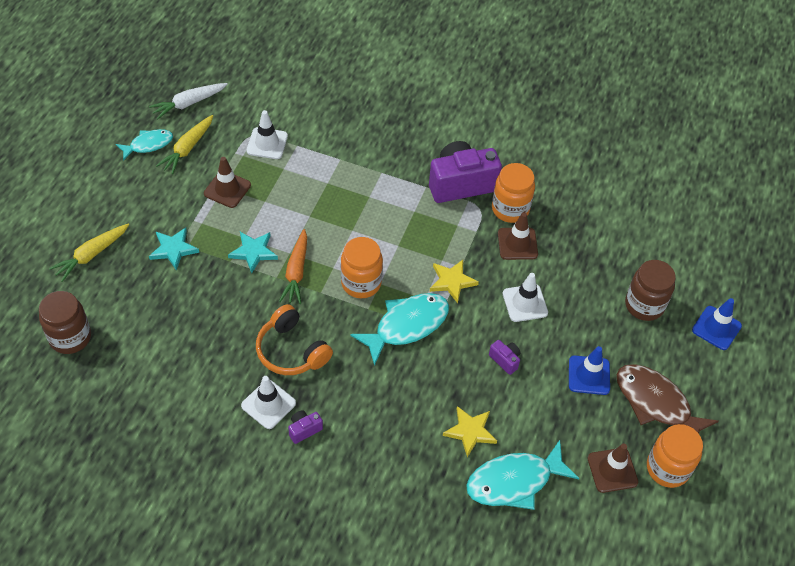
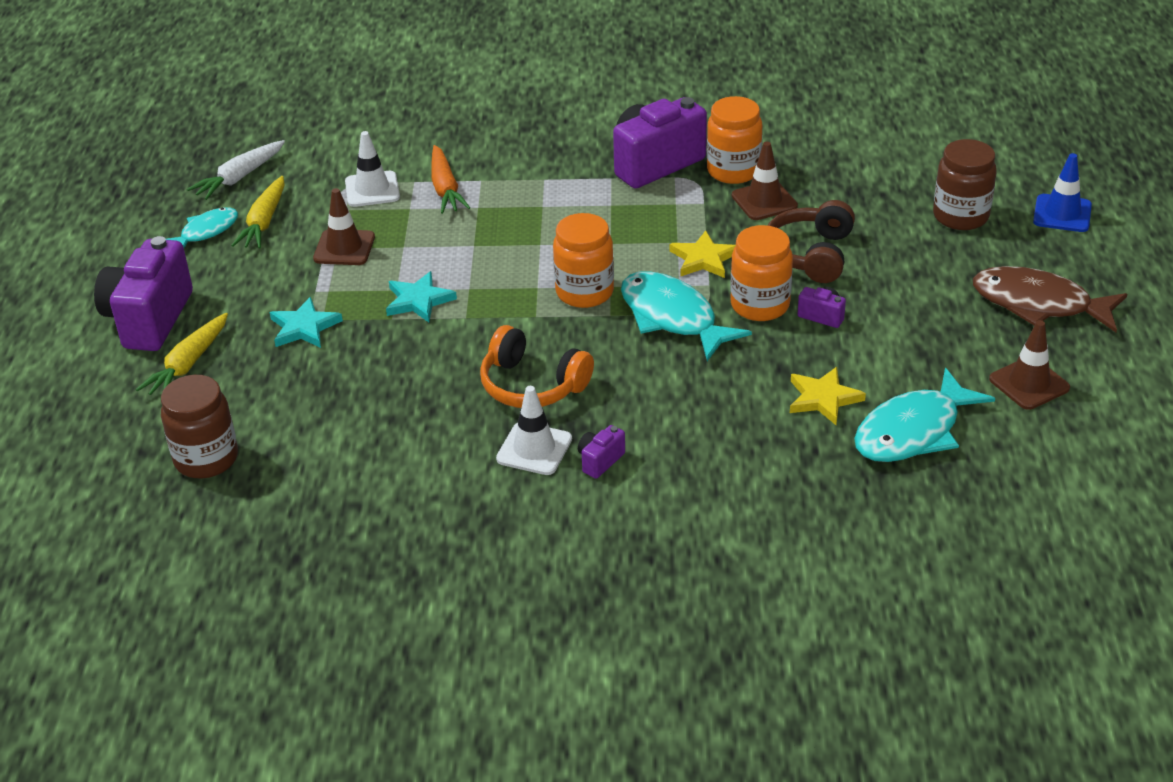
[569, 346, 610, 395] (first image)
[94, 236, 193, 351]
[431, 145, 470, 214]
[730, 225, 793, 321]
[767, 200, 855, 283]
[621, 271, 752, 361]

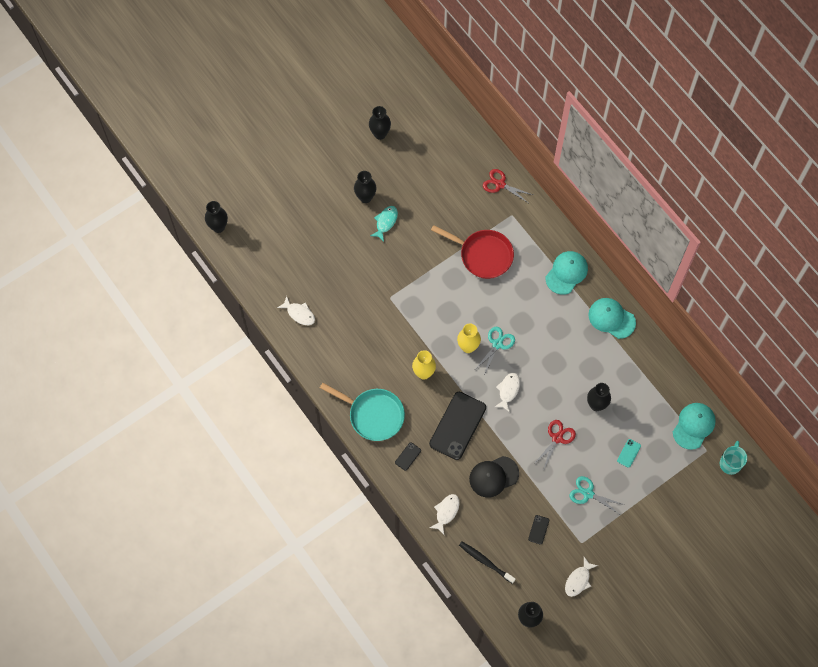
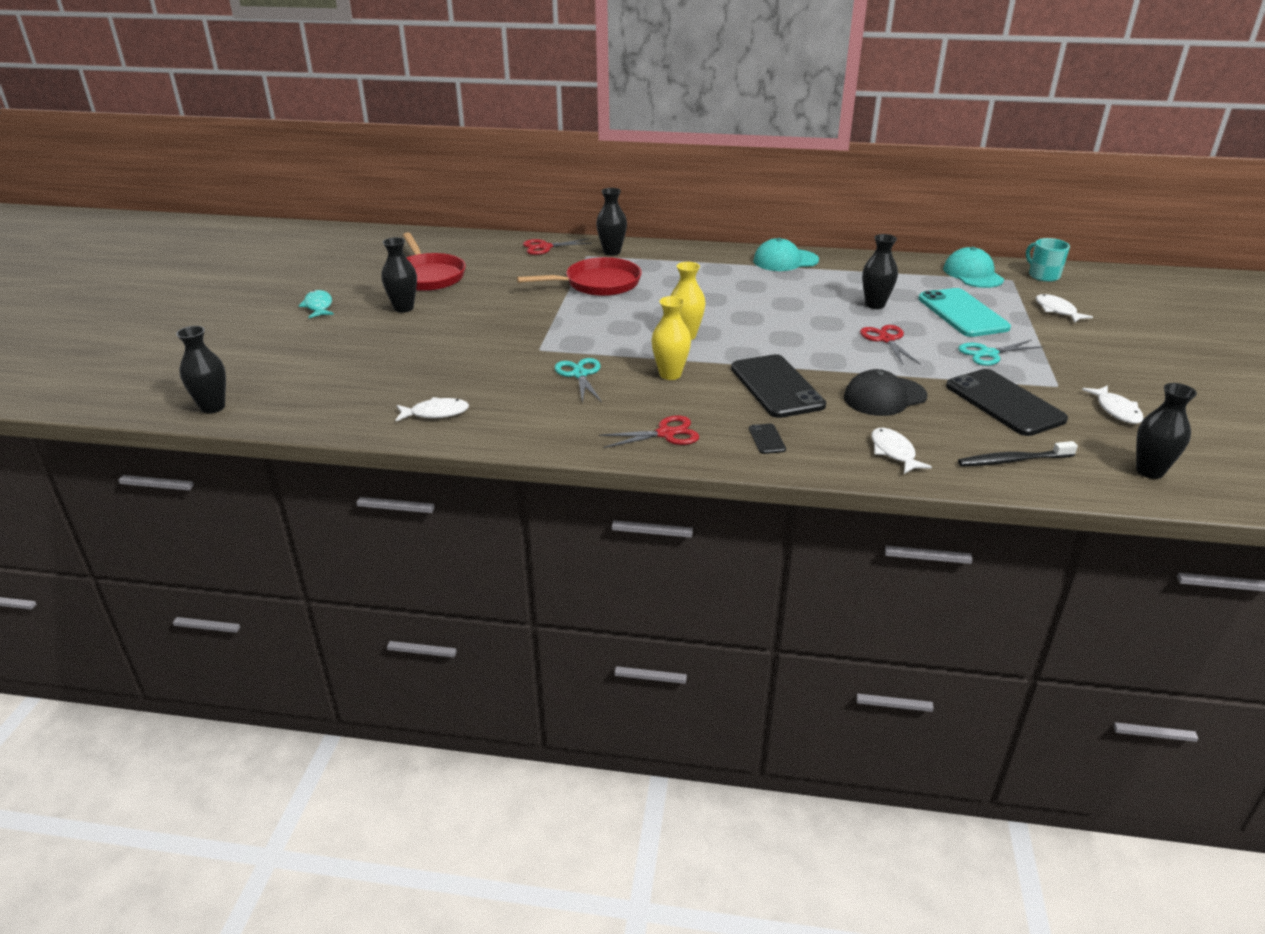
[546, 251, 588, 295] (first image)
[403, 232, 466, 291]
[596, 188, 627, 256]
[299, 290, 334, 318]
[554, 358, 602, 403]
[1036, 294, 1093, 323]
[599, 415, 699, 448]
[844, 369, 927, 416]
[946, 369, 1068, 436]
[918, 288, 1011, 337]

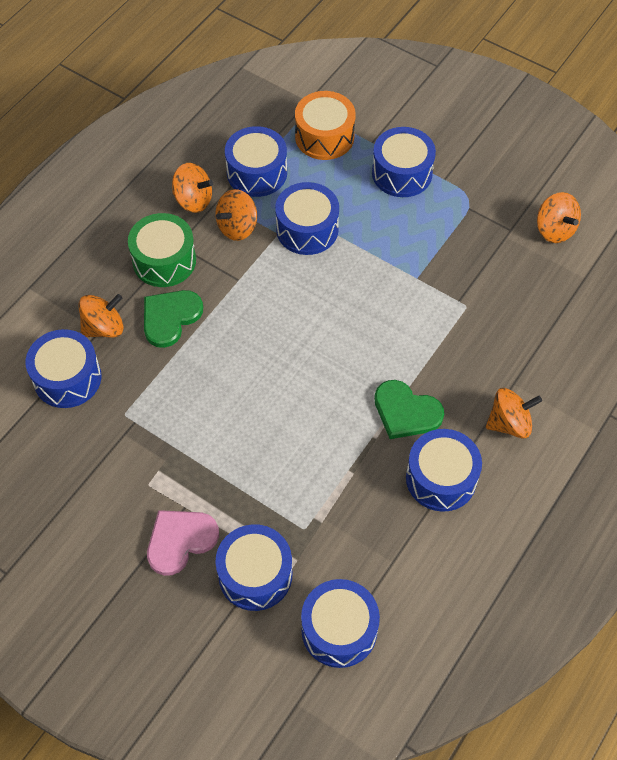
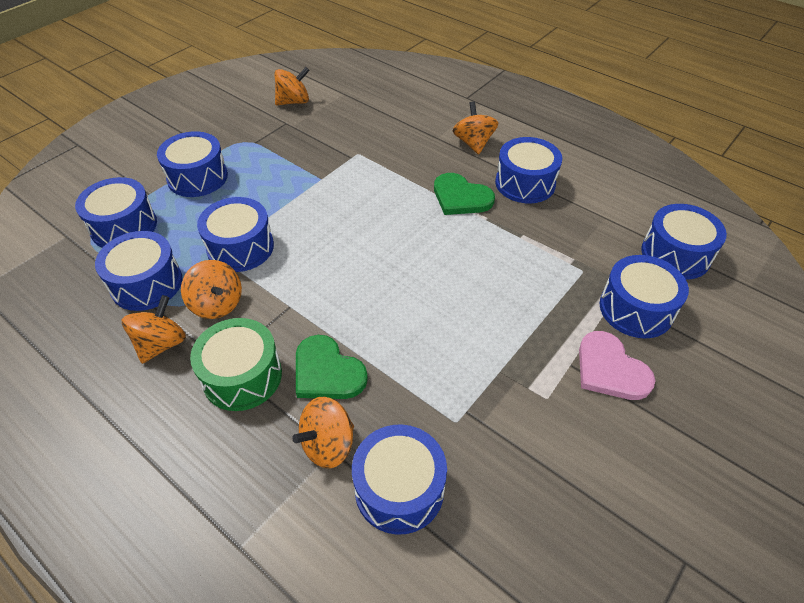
[75, 177, 157, 248]
[292, 397, 354, 468]
[434, 173, 495, 215]

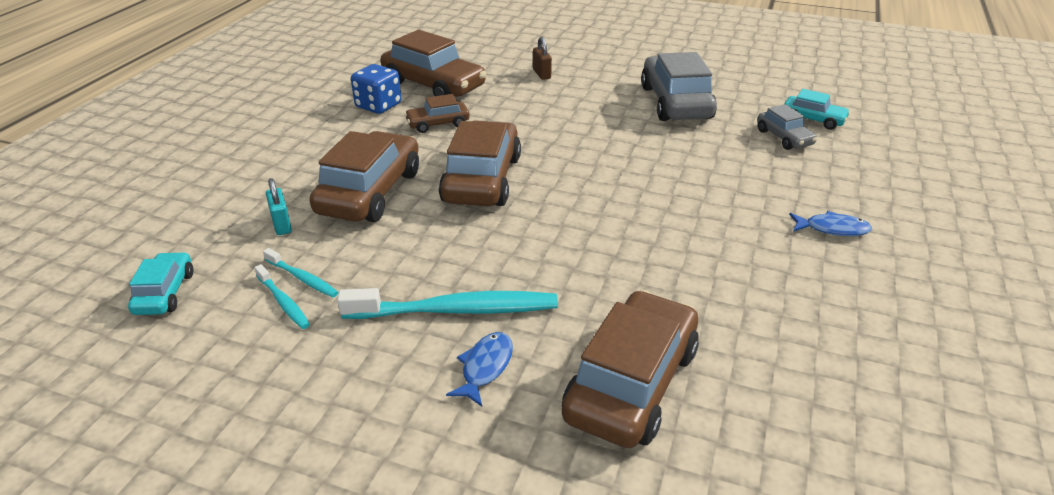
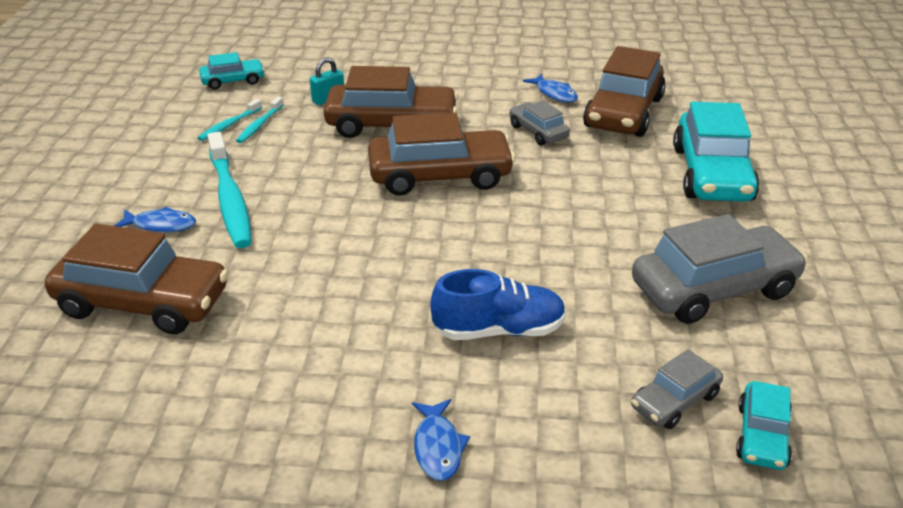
[430, 269, 566, 340]
[523, 74, 578, 103]
[673, 102, 759, 202]
[509, 101, 570, 145]

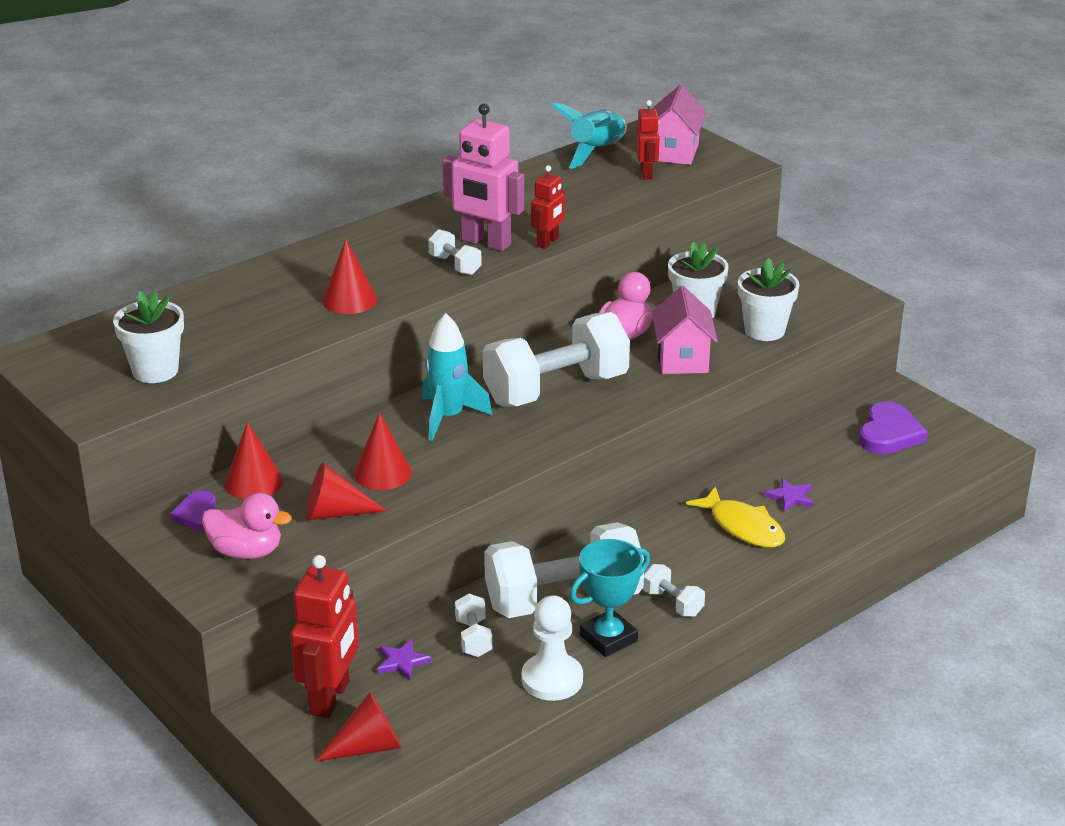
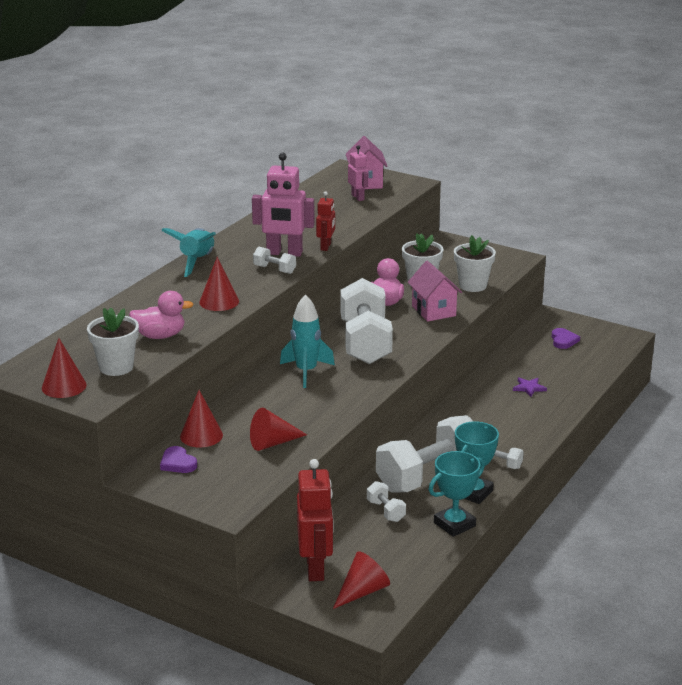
[377, 639, 432, 680] (first image)
[686, 486, 785, 547] (first image)
[129, 291, 194, 339]
[42, 338, 86, 398]
[161, 228, 216, 277]
[429, 451, 485, 537]
[348, 145, 368, 201]
[340, 278, 393, 364]
[552, 328, 580, 349]

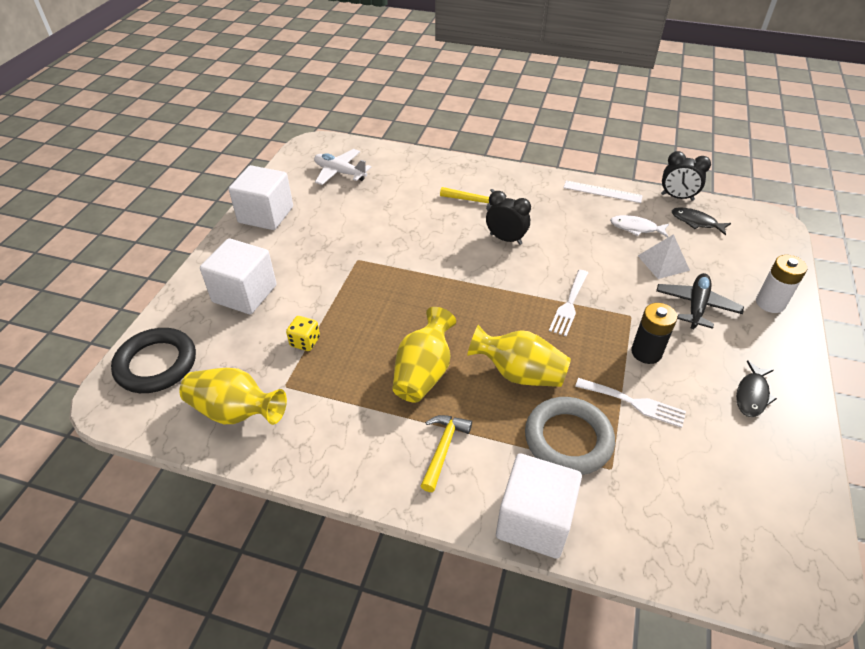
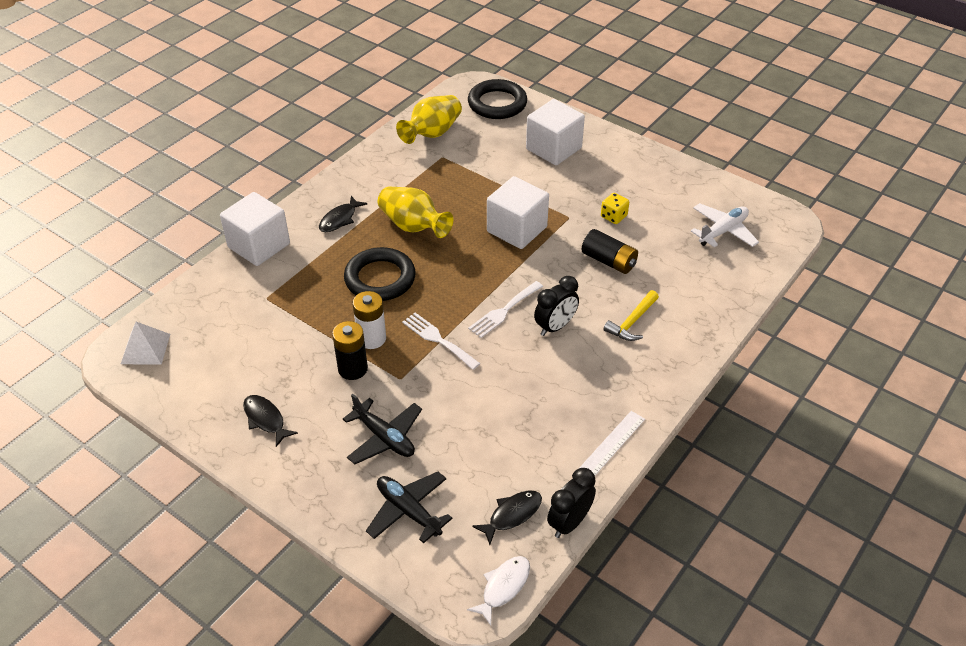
[525, 397, 615, 475] (first image)
[366, 472, 453, 544]
[582, 229, 638, 274]
[487, 176, 549, 249]
[601, 193, 629, 224]
[468, 281, 543, 338]
[467, 556, 530, 626]
[121, 322, 170, 365]
[353, 291, 386, 349]
[319, 196, 367, 232]
[344, 247, 416, 301]

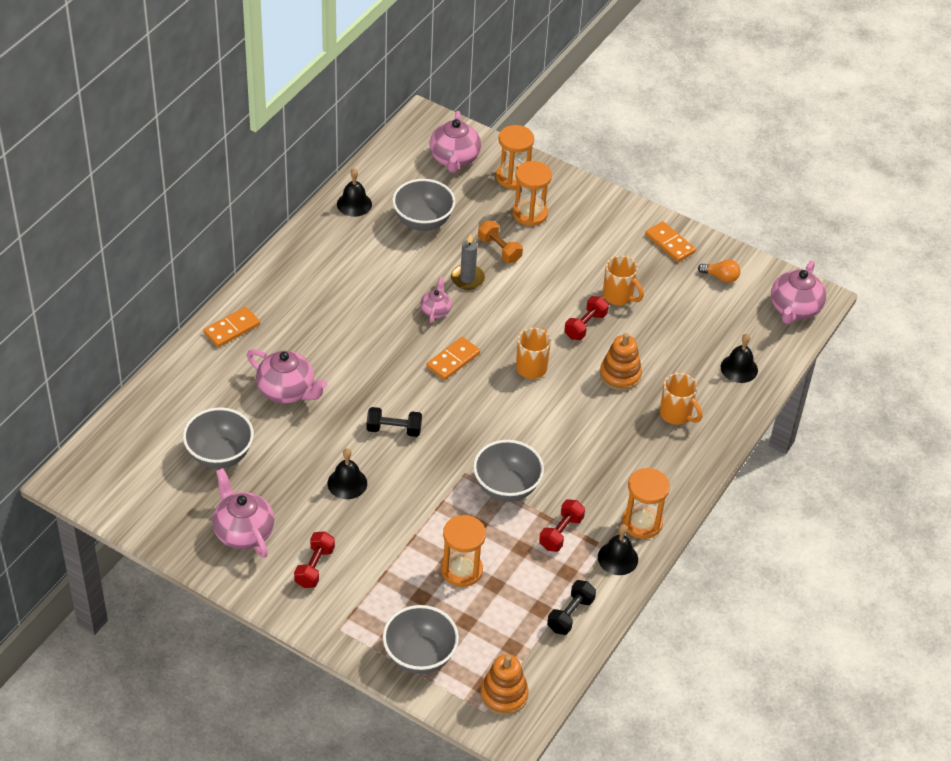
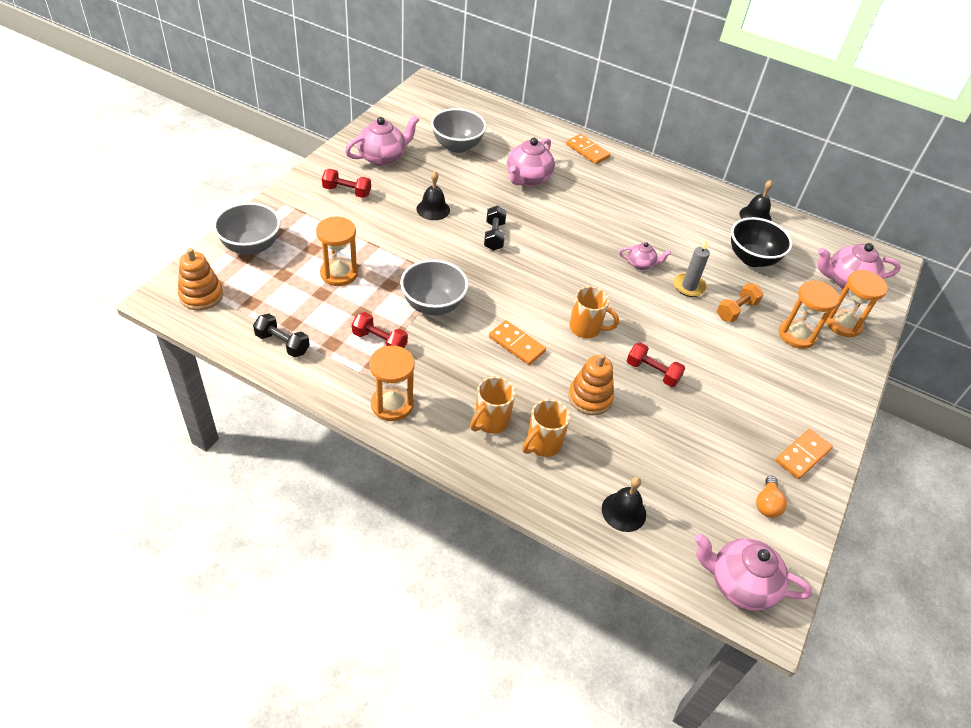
[598, 524, 638, 575] (first image)
[489, 320, 546, 365]
[470, 377, 515, 434]
[731, 217, 792, 267]

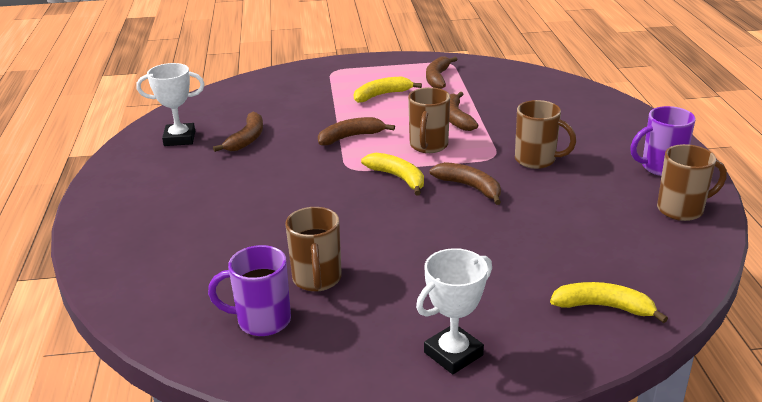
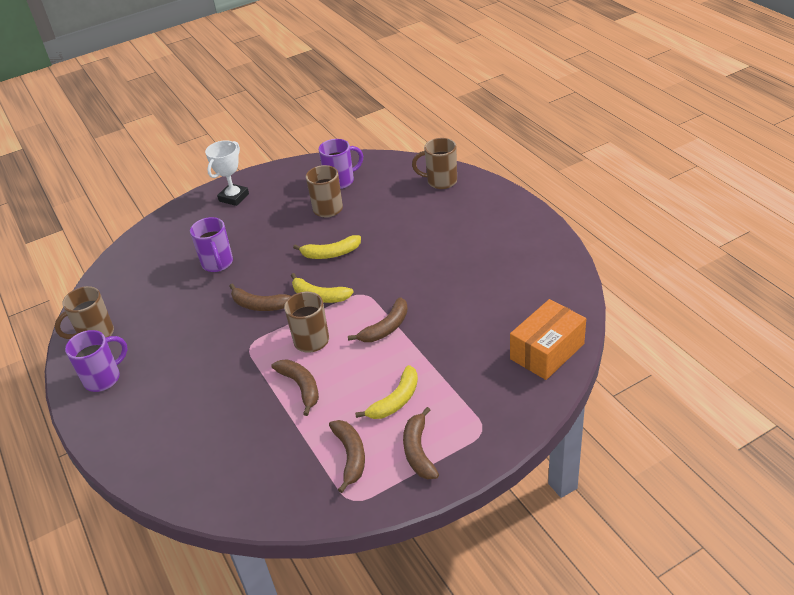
[136, 63, 205, 146] (first image)
[190, 217, 233, 272]
[510, 299, 586, 380]
[403, 407, 439, 479]
[412, 138, 457, 189]
[293, 235, 361, 259]

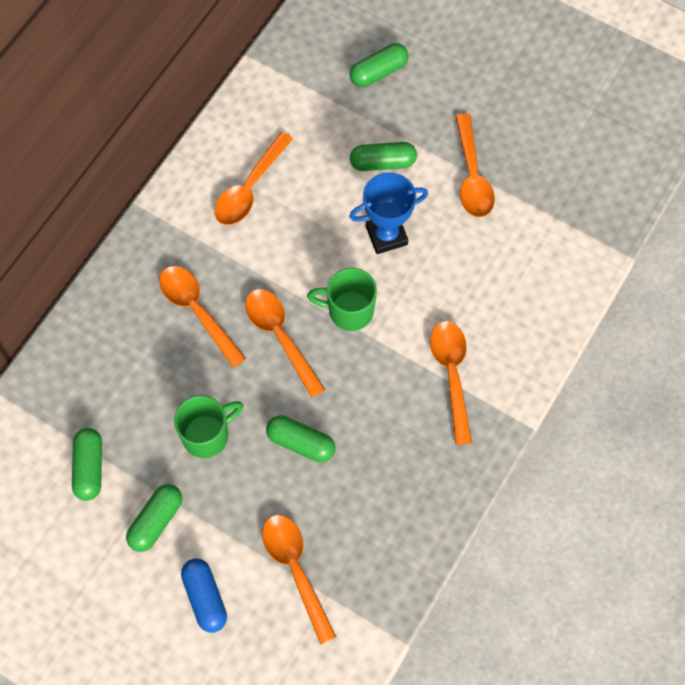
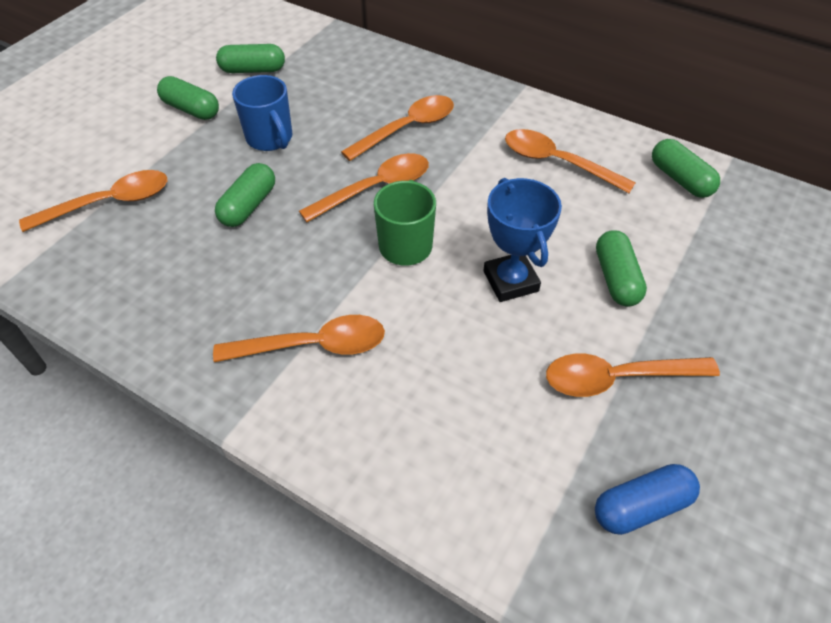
[595, 464, 700, 535]
[652, 139, 720, 198]
[232, 75, 292, 151]

